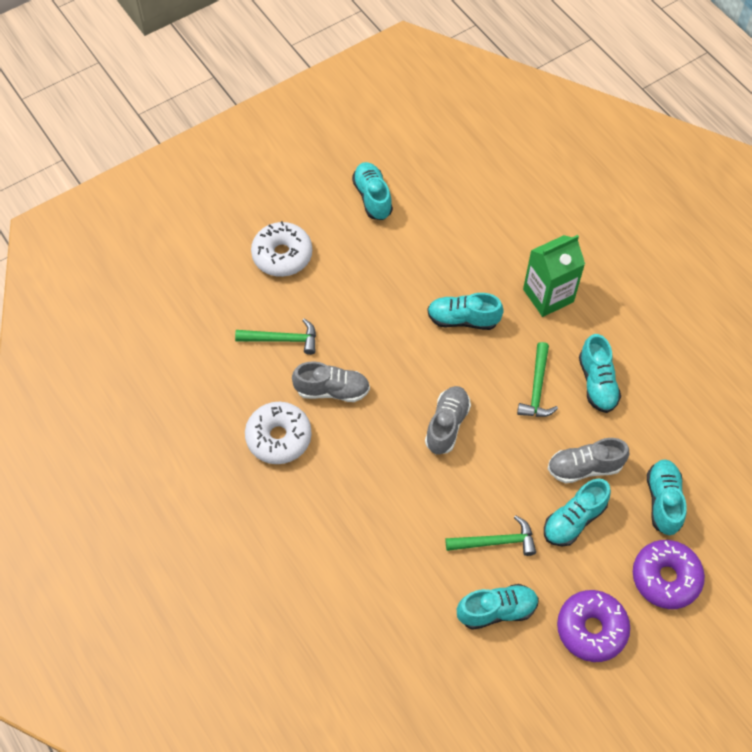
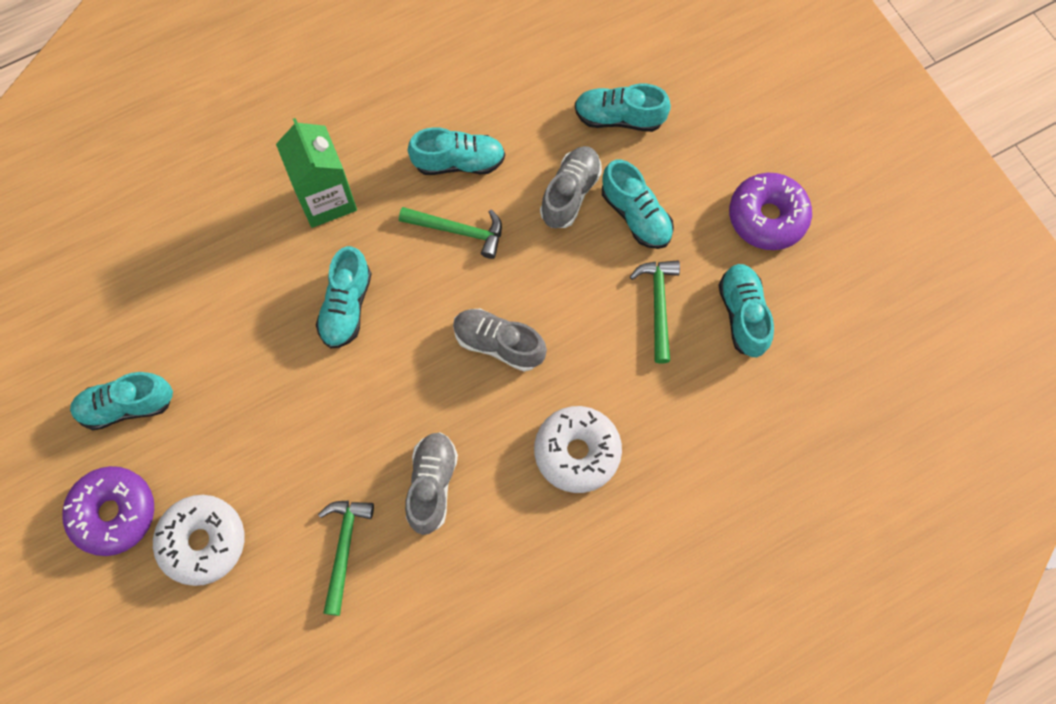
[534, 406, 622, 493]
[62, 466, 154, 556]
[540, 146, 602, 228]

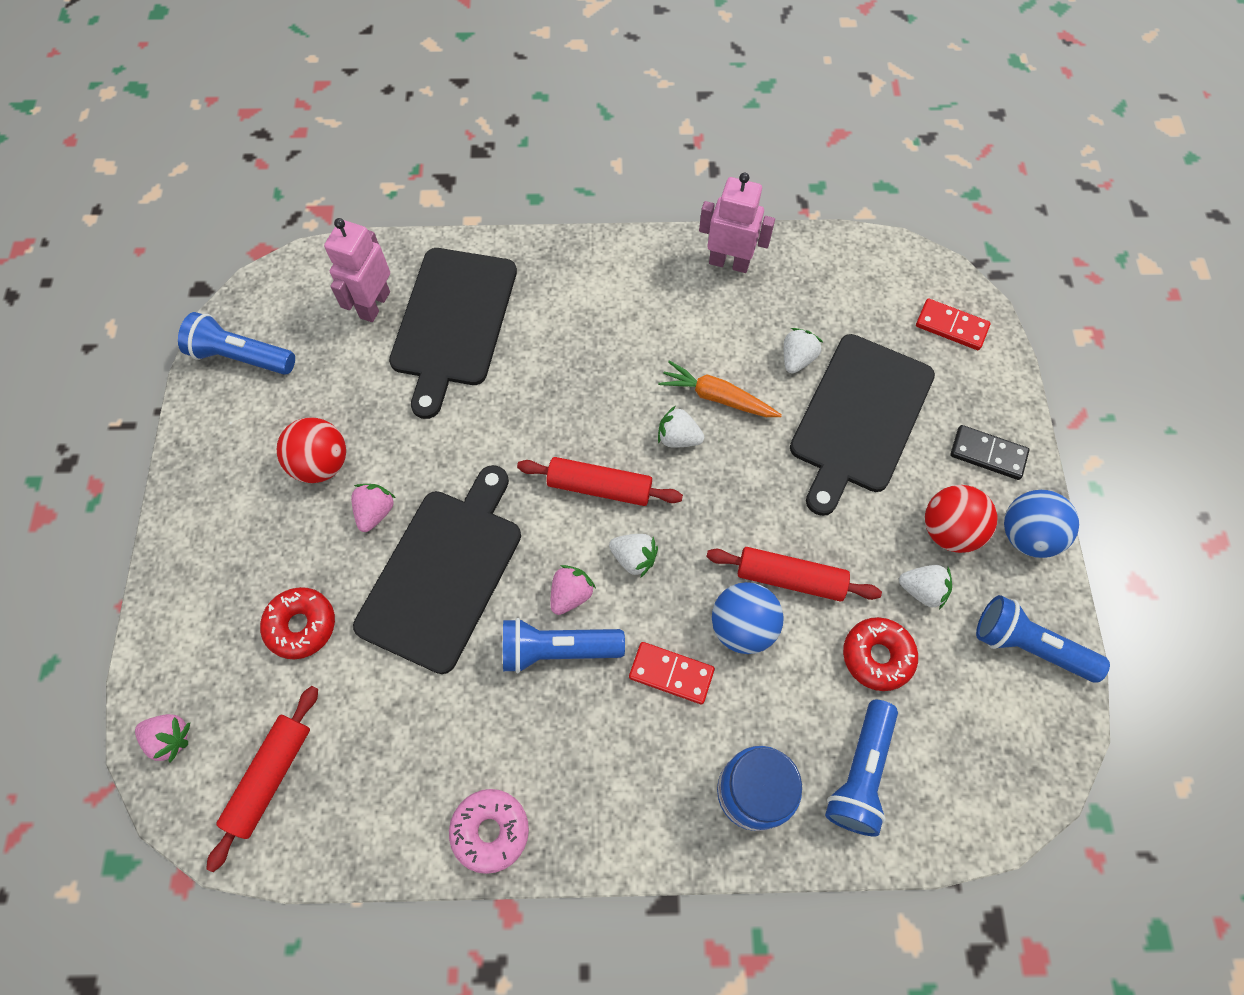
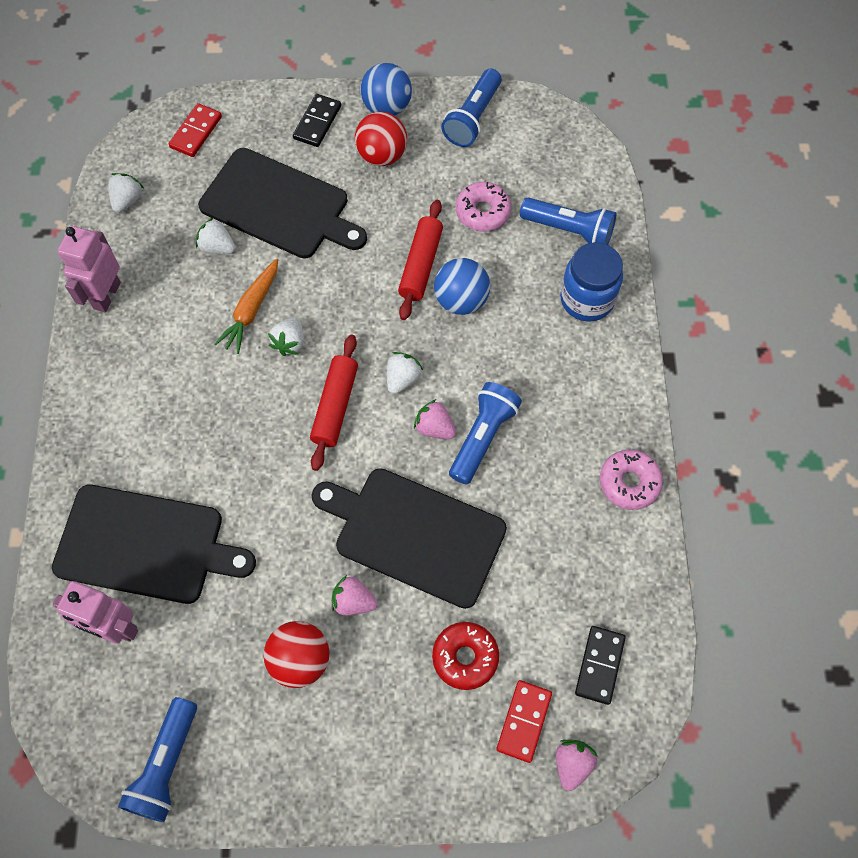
[497, 680, 552, 763]
[108, 173, 144, 213]
[575, 626, 626, 705]
[456, 182, 511, 232]
[449, 382, 522, 485]

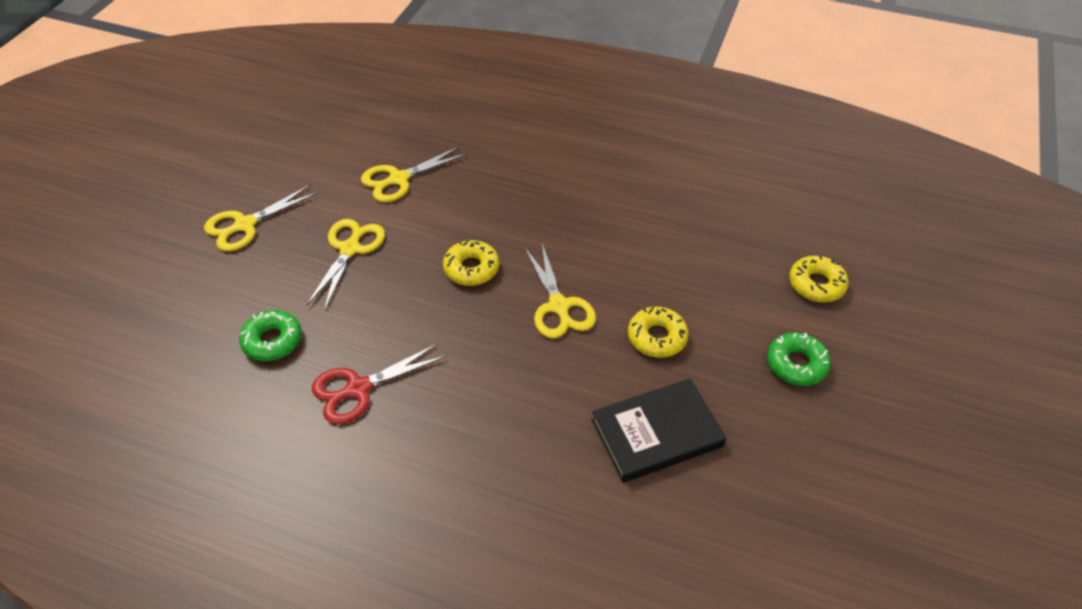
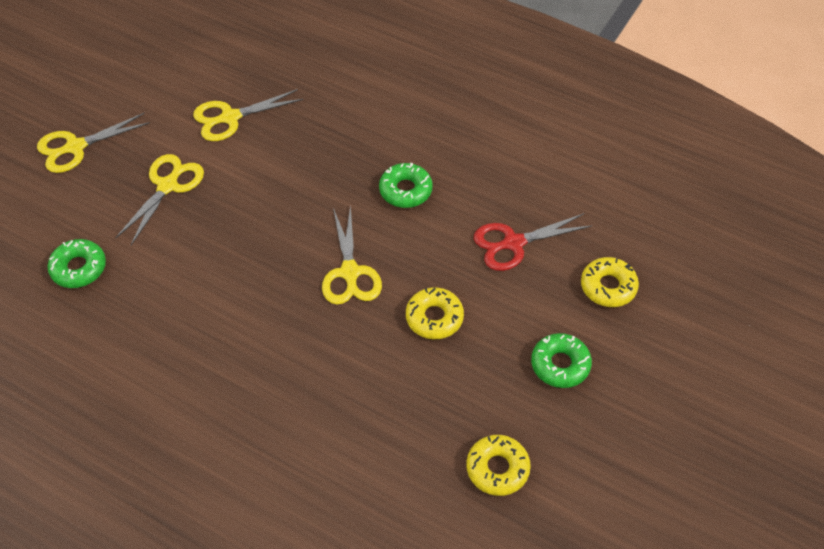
[592, 379, 726, 483] (first image)
[379, 163, 433, 208]
[474, 213, 591, 271]
[466, 435, 531, 496]

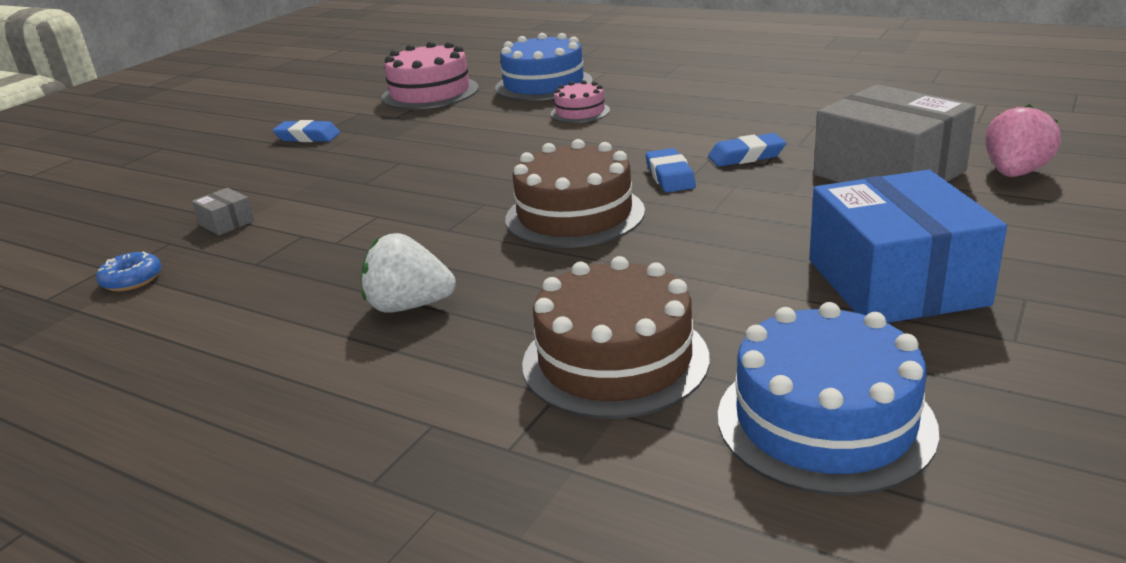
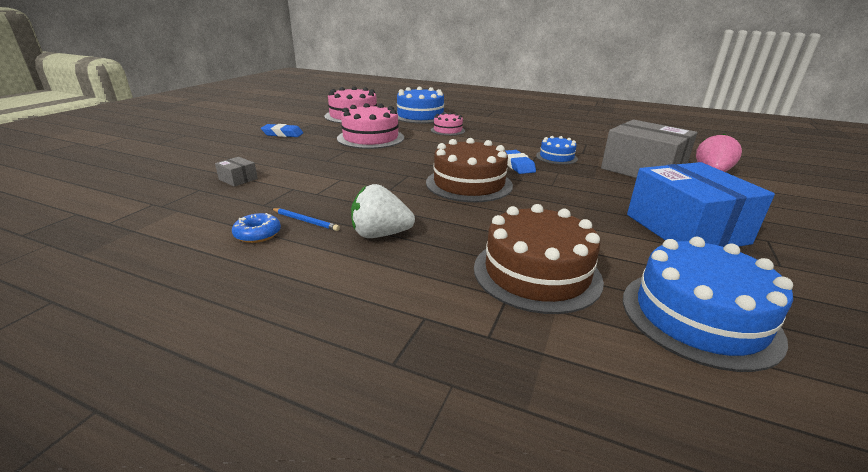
[272, 208, 340, 231]
[337, 103, 404, 149]
[232, 213, 281, 243]
[536, 136, 578, 165]

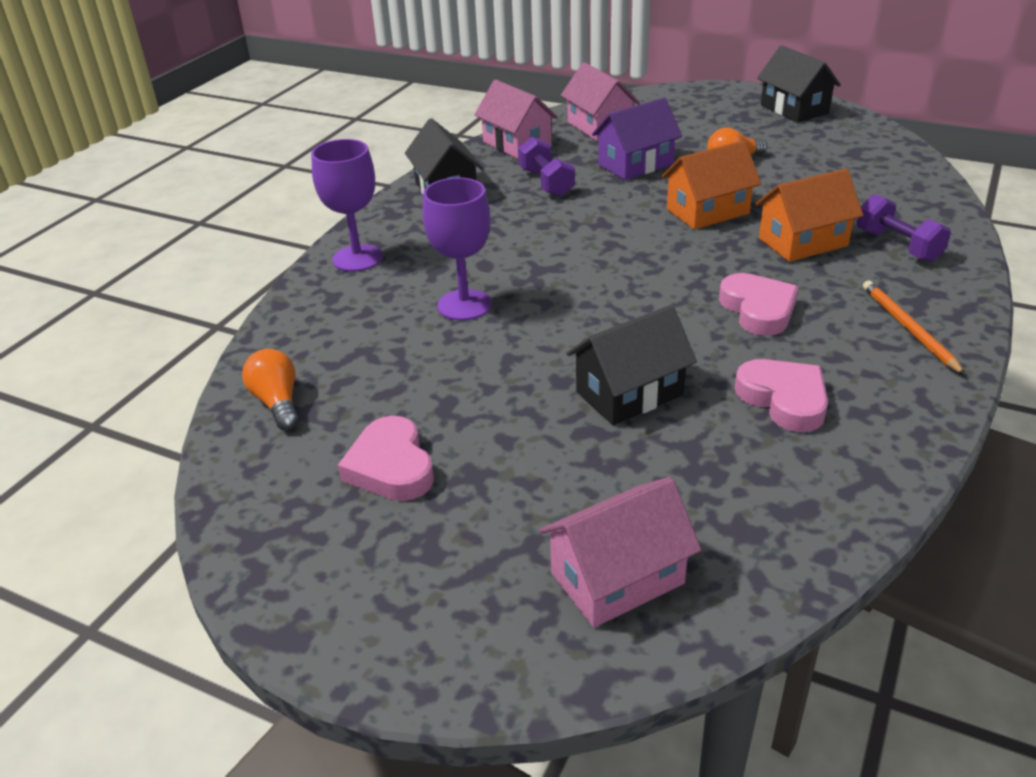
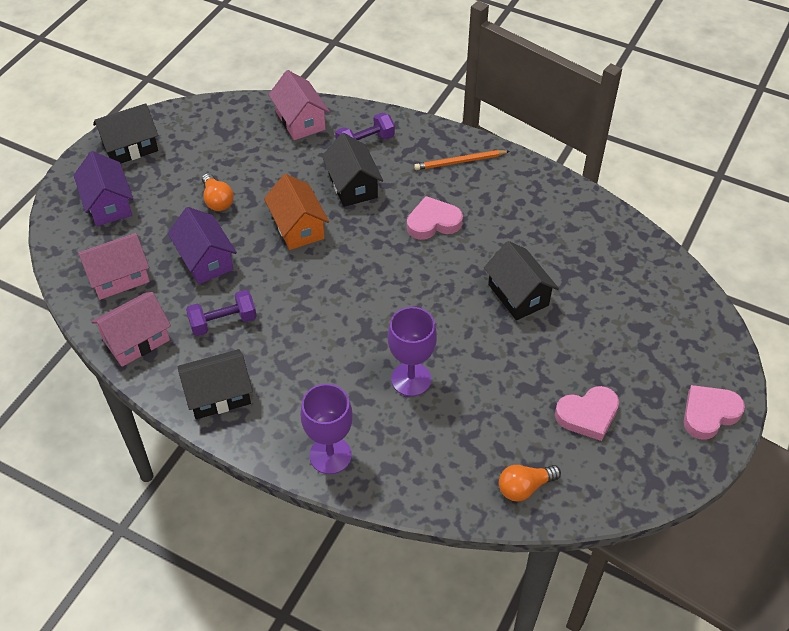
[73, 151, 133, 226]
[269, 70, 330, 140]
[684, 385, 745, 440]
[322, 133, 383, 207]

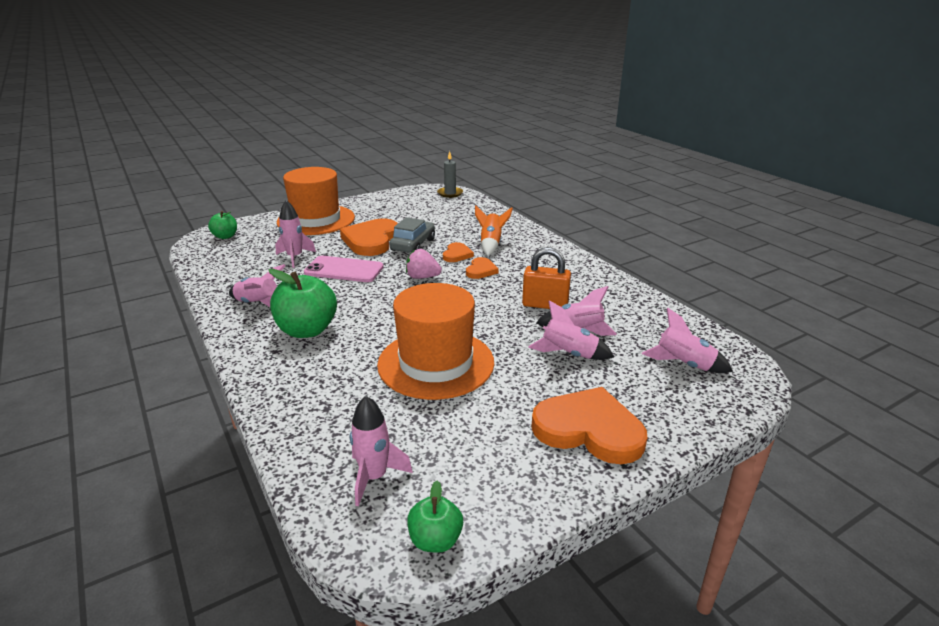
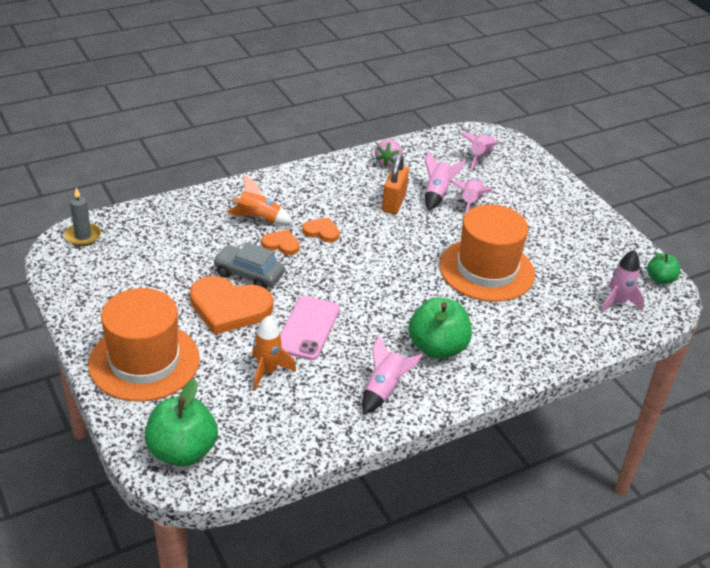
[531, 387, 647, 464] (first image)
[375, 139, 403, 167]
[252, 315, 296, 390]
[145, 379, 218, 466]

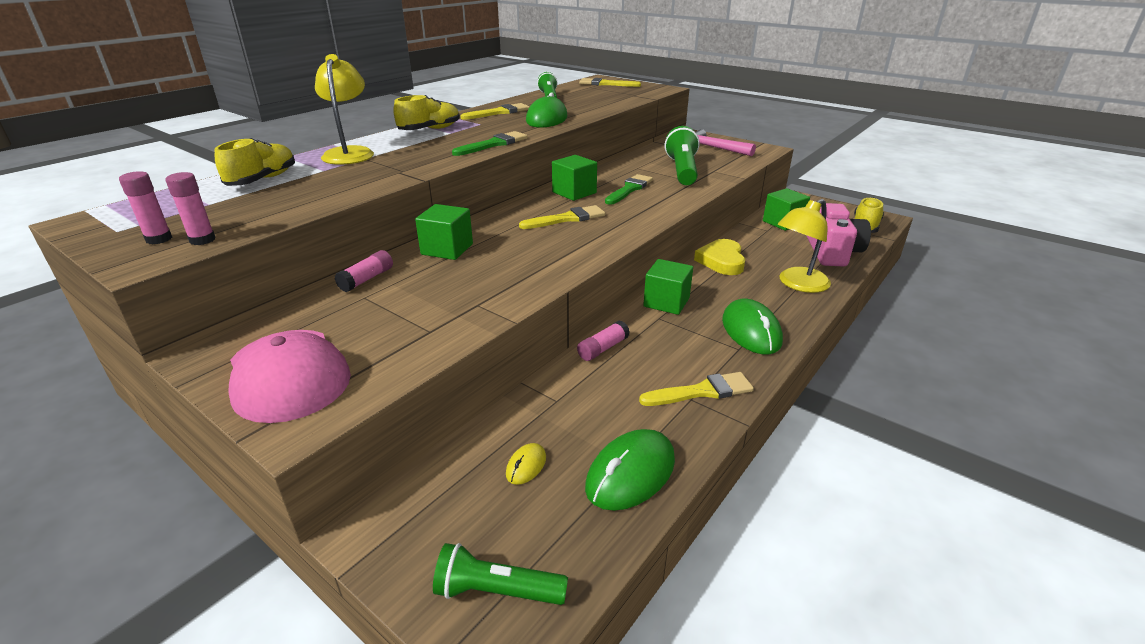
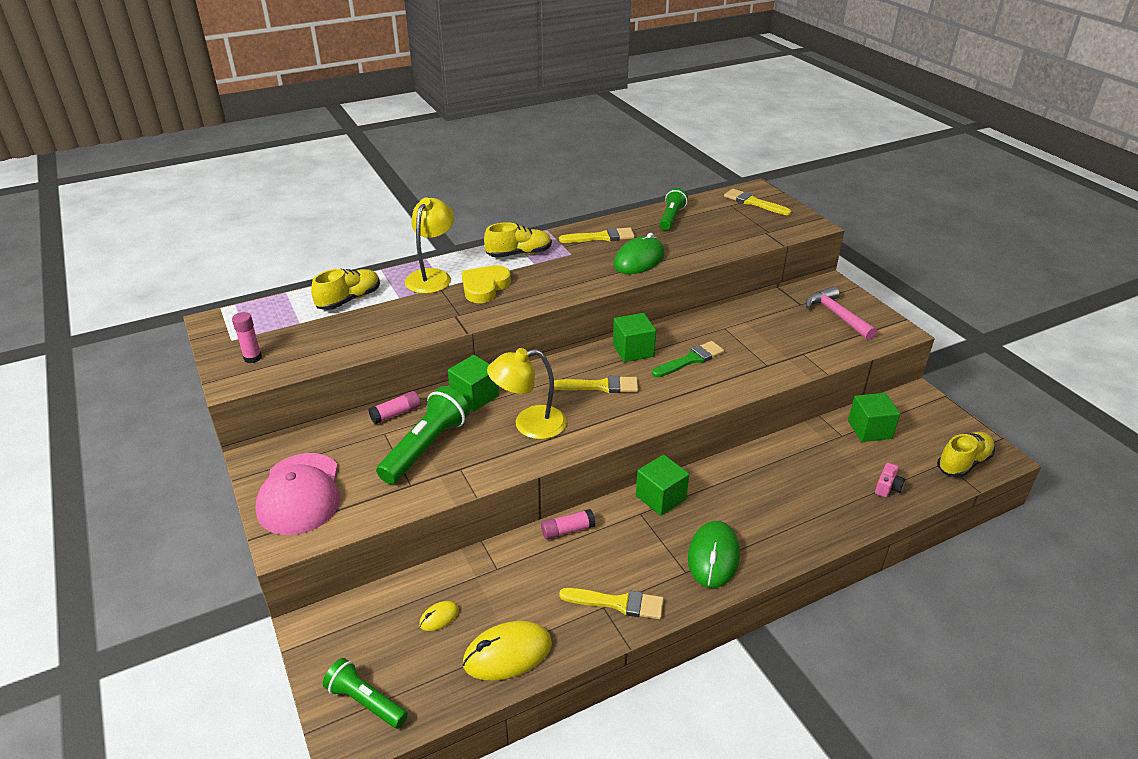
[165, 172, 216, 245] (first image)
[452, 131, 528, 156] (first image)
[376, 386, 470, 484]
[462, 265, 511, 303]
[487, 348, 567, 439]
[463, 621, 552, 681]
[875, 463, 905, 497]

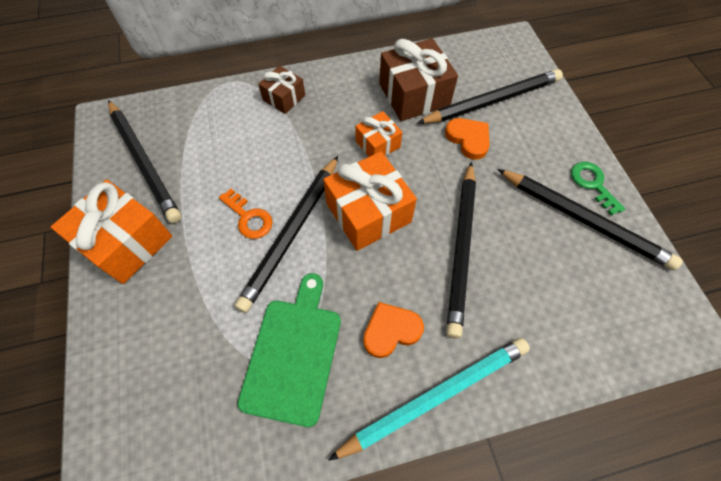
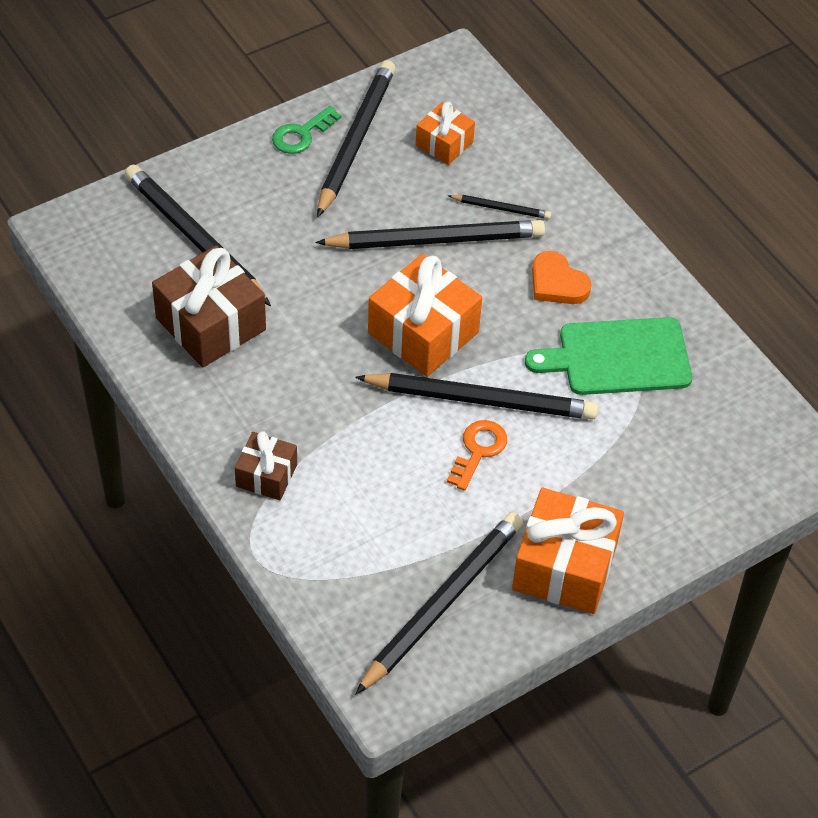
[328, 338, 530, 461] (first image)
[445, 118, 490, 160] (first image)
[447, 195, 551, 219]
[416, 102, 475, 165]

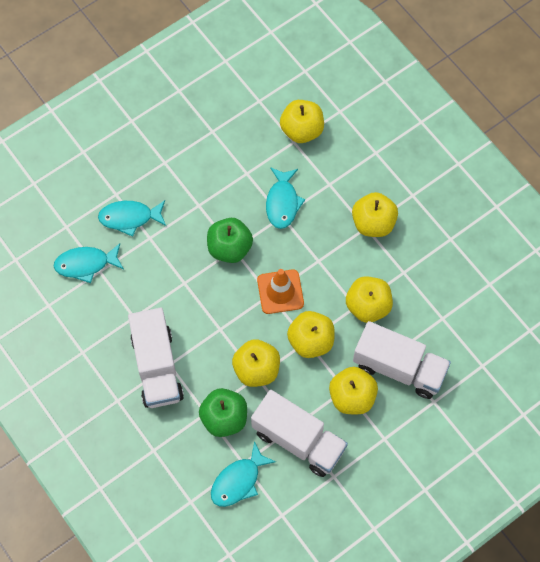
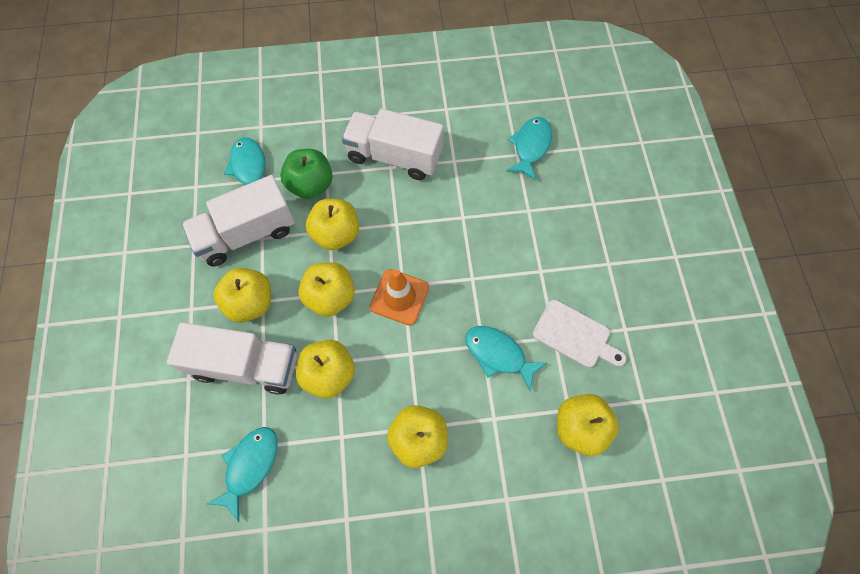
[207, 218, 253, 263] (first image)
[532, 300, 626, 368]
[207, 427, 278, 522]
[167, 322, 297, 394]

